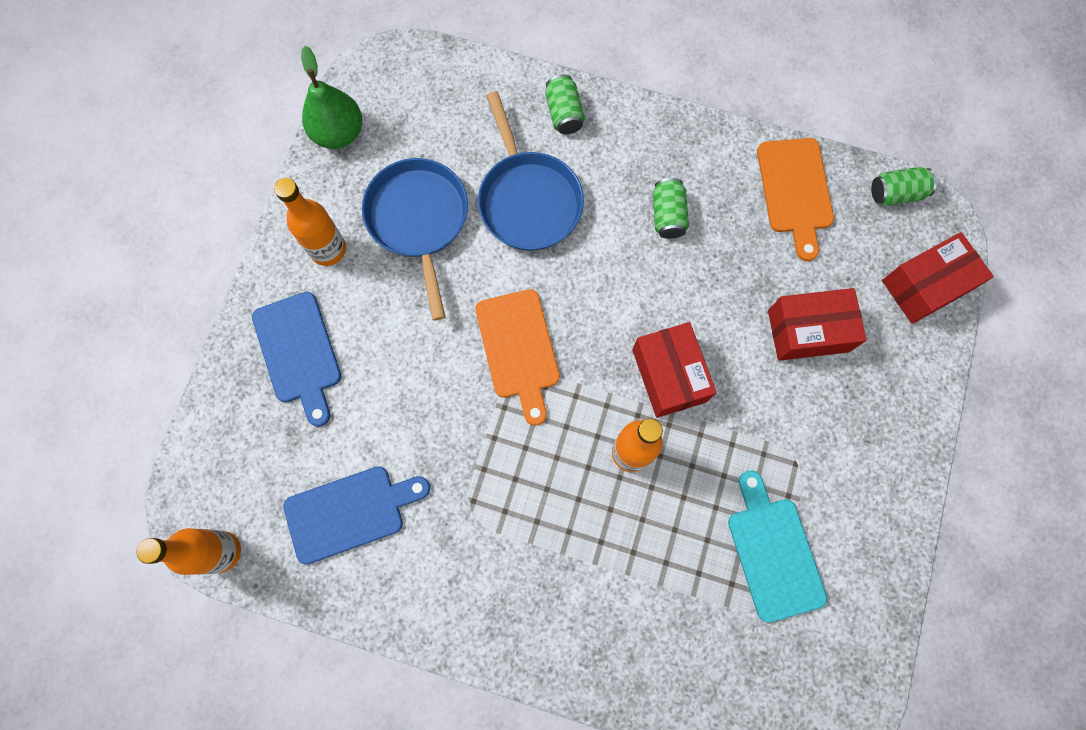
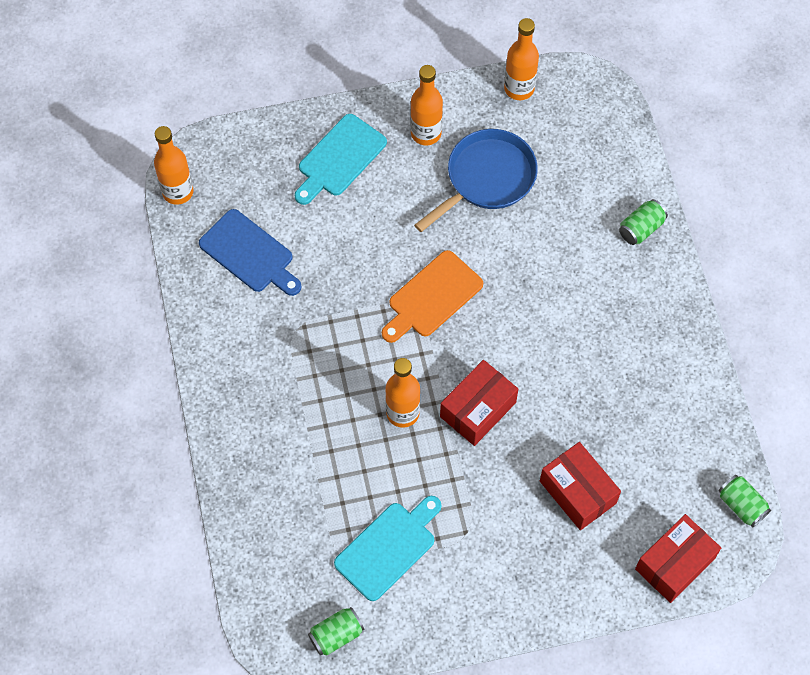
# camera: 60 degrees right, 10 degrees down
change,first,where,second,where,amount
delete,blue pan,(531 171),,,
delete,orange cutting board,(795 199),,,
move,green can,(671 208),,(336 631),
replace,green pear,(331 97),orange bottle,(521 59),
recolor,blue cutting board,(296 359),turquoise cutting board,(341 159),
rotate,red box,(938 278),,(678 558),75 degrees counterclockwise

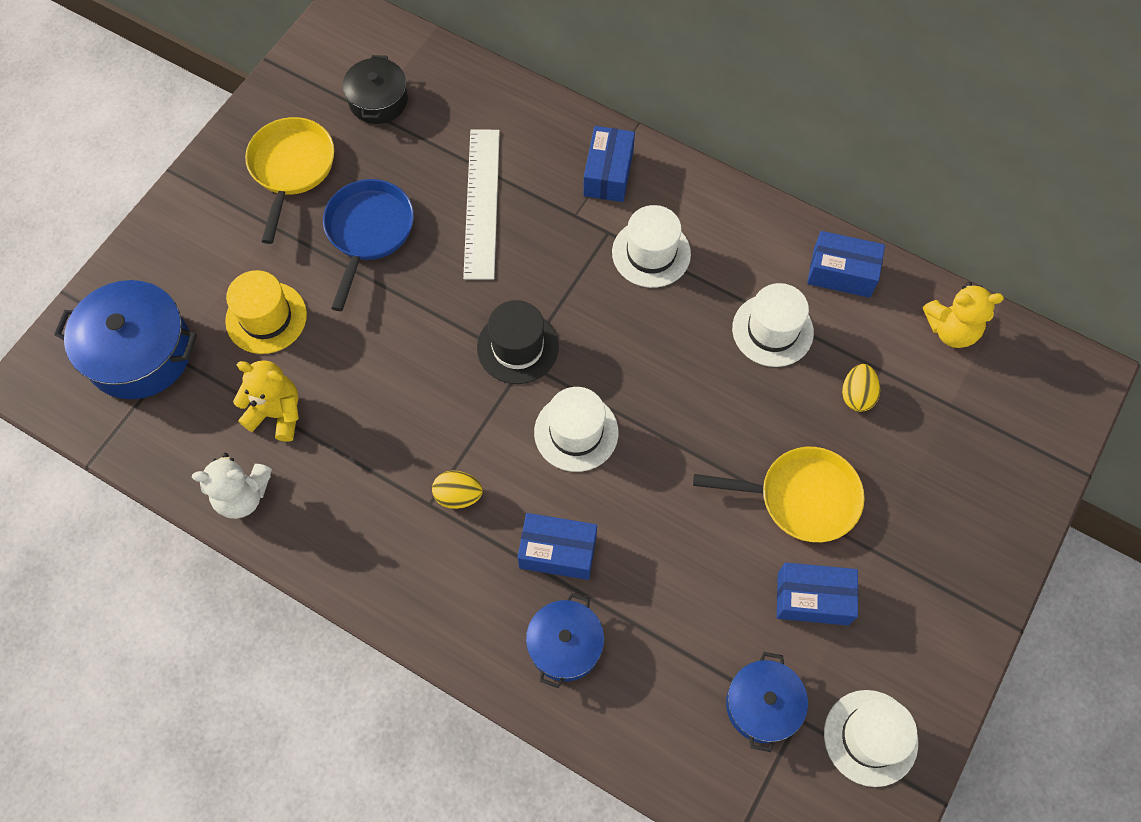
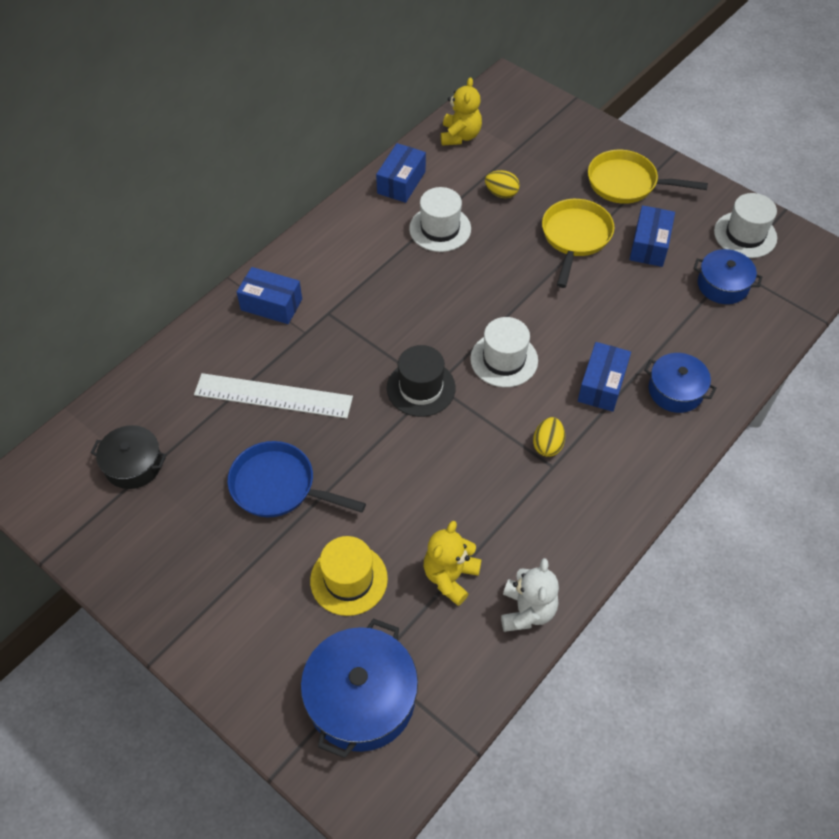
# camera: 80 degrees left, 10 degrees down
change,first,where,second,where,amount
delete,white hat,(651 246),,,
move,yellow pan,(289 180),,(648 177),

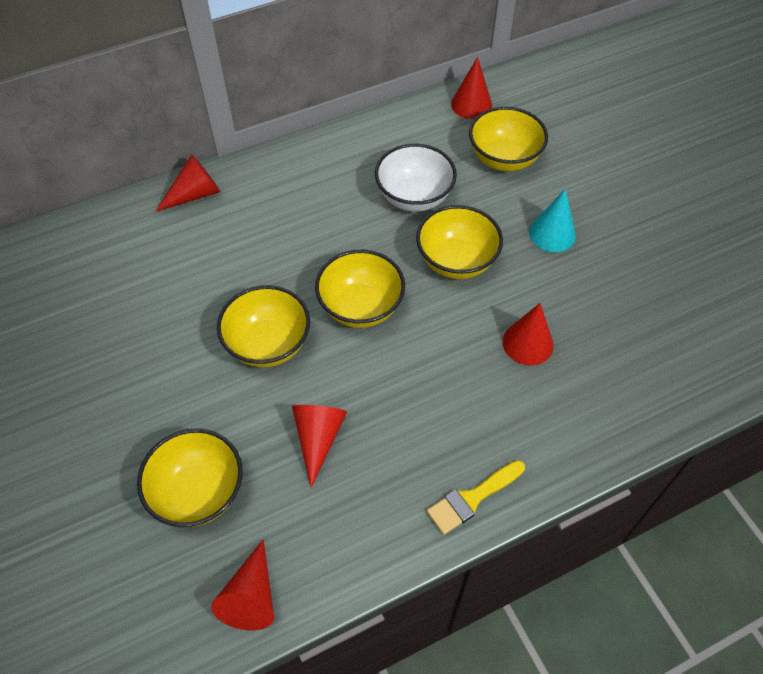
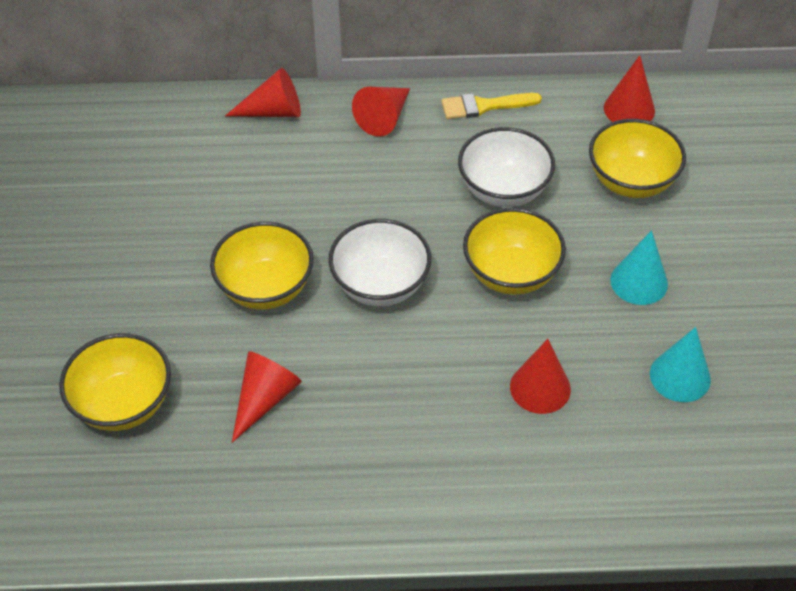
# camera: 25 degrees right, 5 degrees down
change,first,where,second,where,amount
insert,,,turquoise cone,(680 364),
move,red cone,(242 585),,(381 112),
move,yellow brush,(476 497),,(491 106),
recolor,yellow bowl,(360 289),white bowl,(379 262),

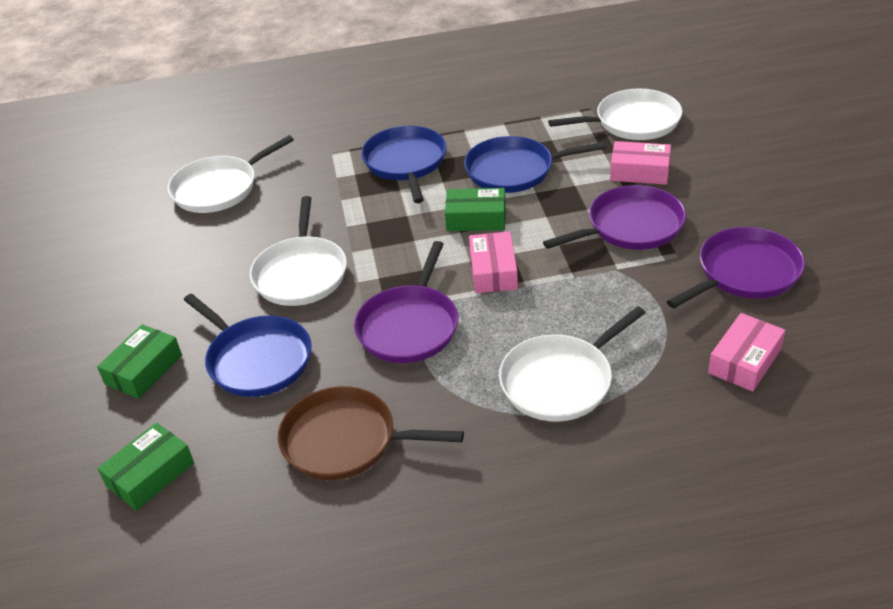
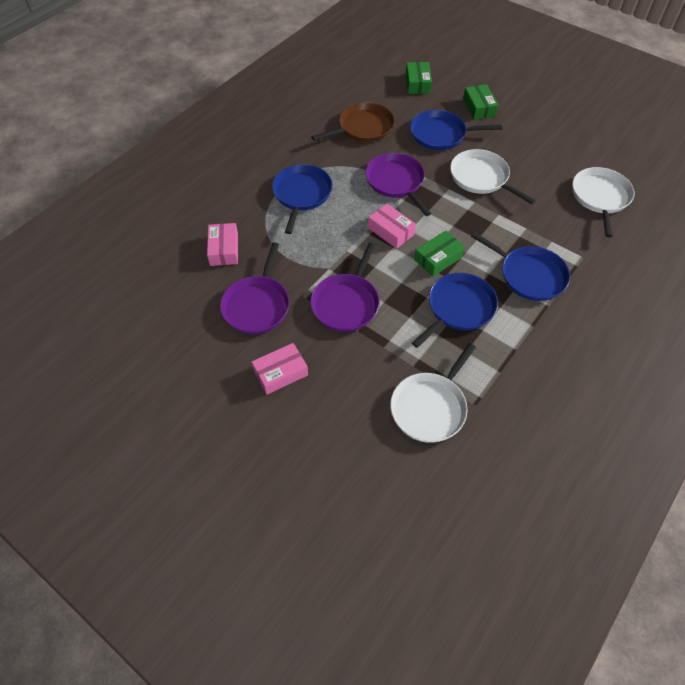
# camera: 135 degrees right, 15 degrees up
change,first,where,second,where,amount
move,pink box,(640 163),,(280 369),
recolor,white pan,(572 364),blue pan,(302 199),

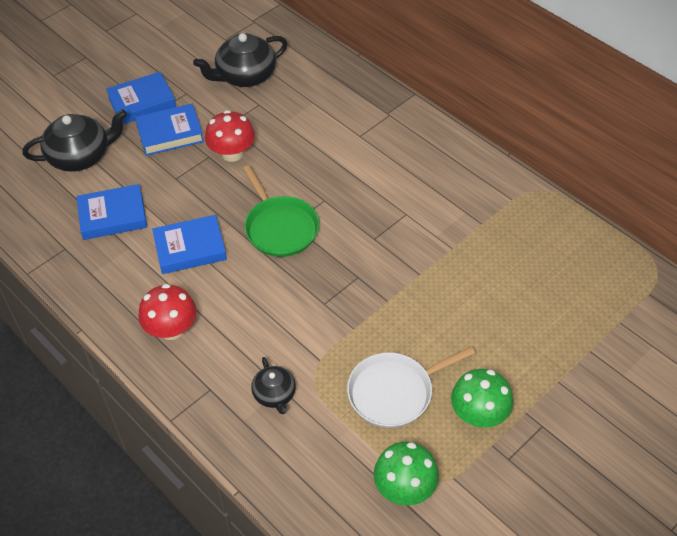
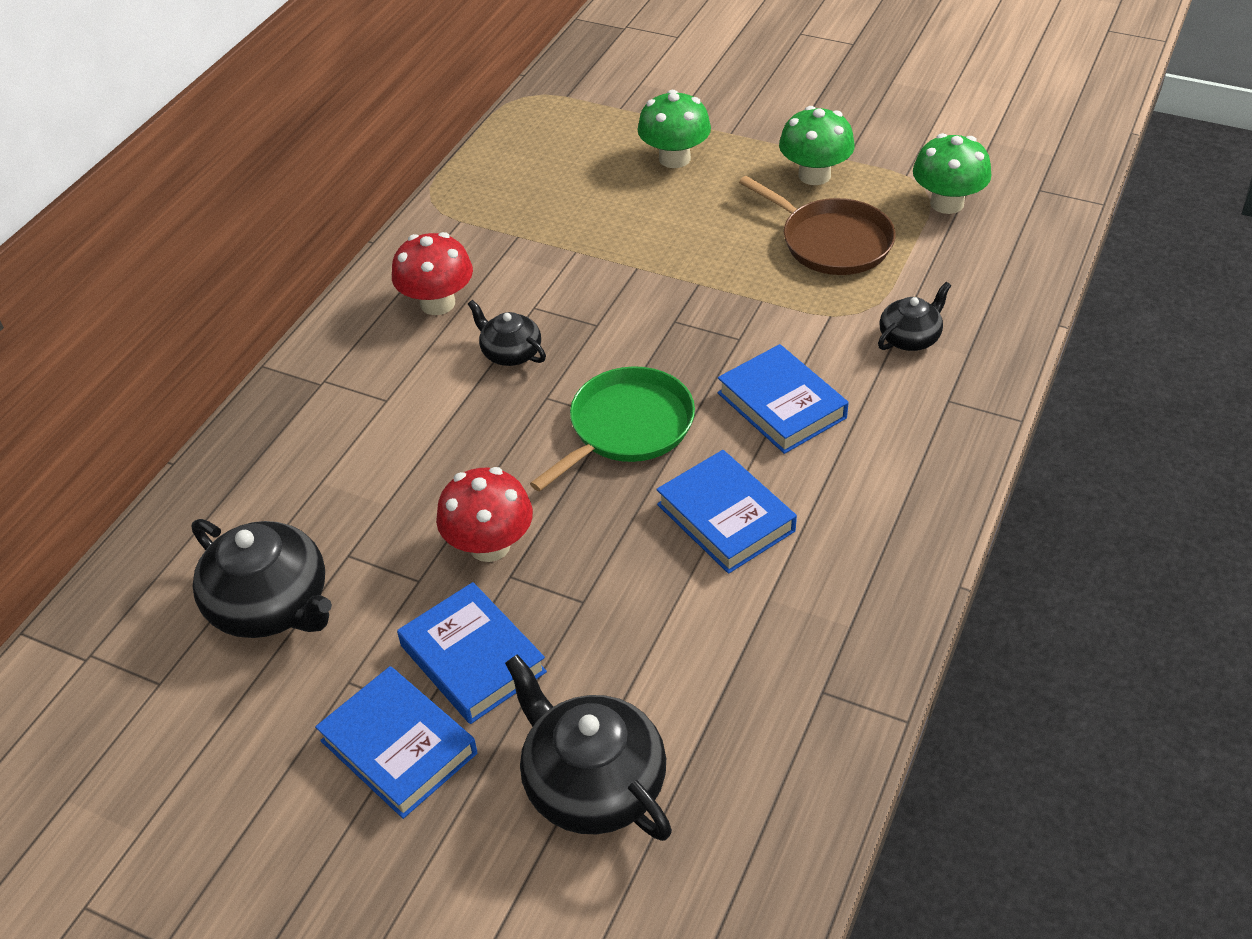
# camera: 110 degrees left, 5 degrees down
change,first,where,second,where,amount
insert,,,black teapot,(507 333),
insert,,,green mushroom,(674 129),
move,blue book,(111 212),,(783 399),
move,red mushroom,(167 312),,(432 273),
recolor,white pan,(411 387),brown pan,(817 225),

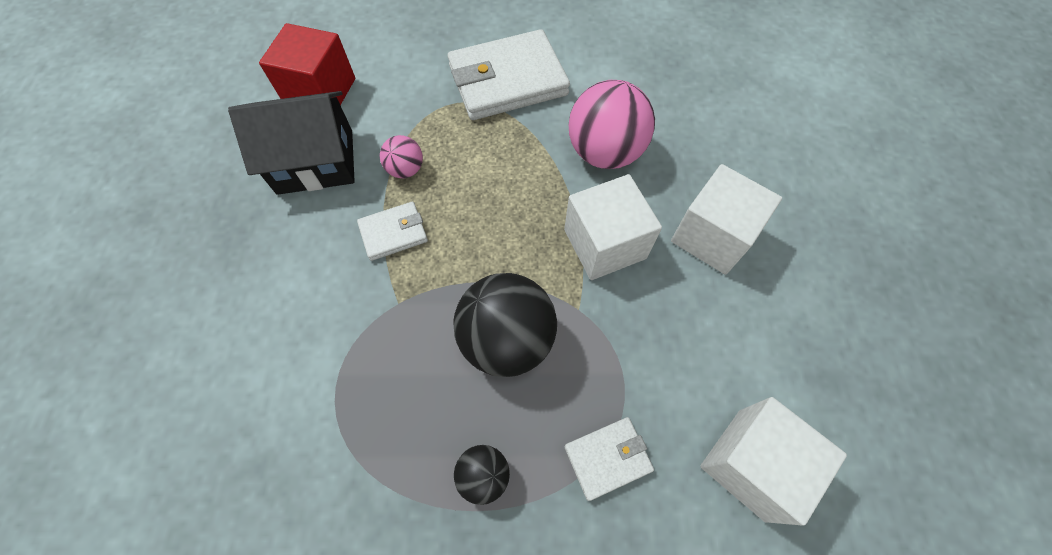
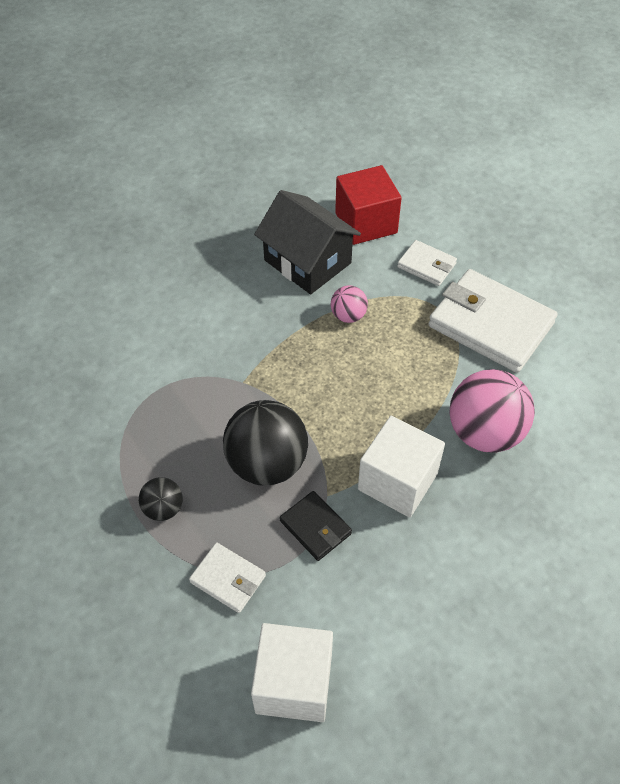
# camera: 55 degrees right, 10 degrees down
change,first,where,second,where,amount
delete,white cube,(726 219),,,
insert,,,black wallet,(316 526),
move,white wallet,(392 231),,(427 263),

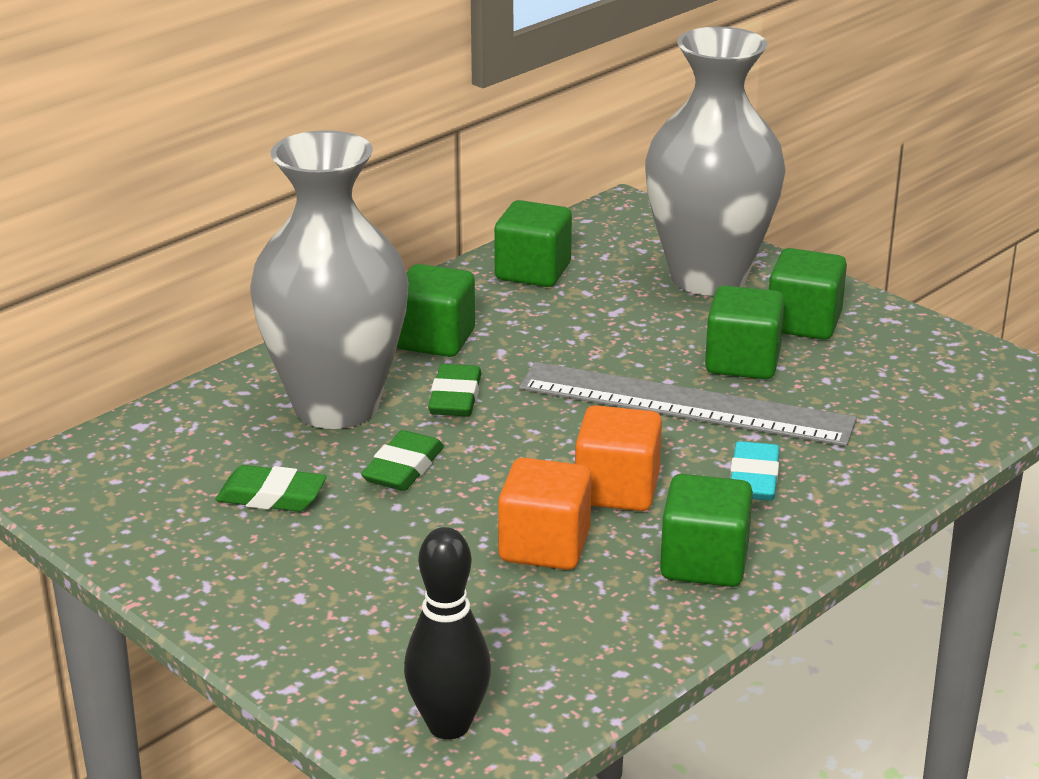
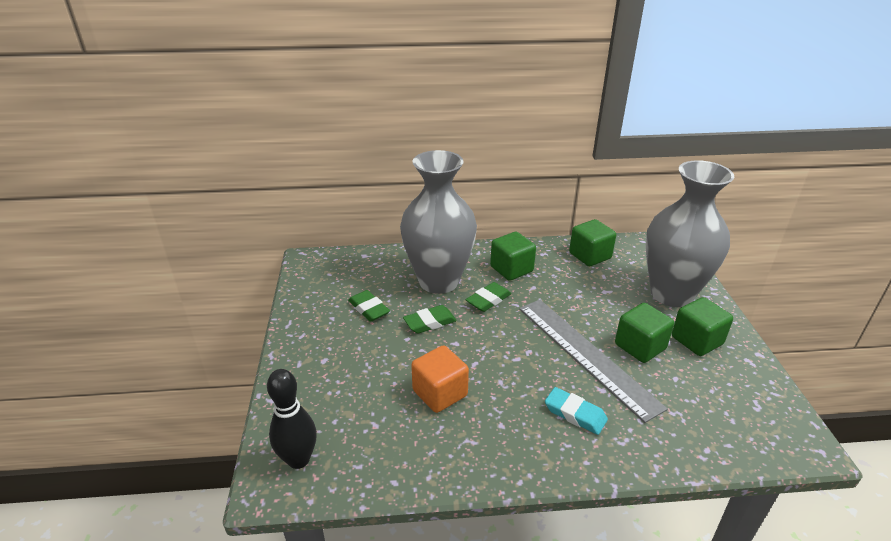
# camera: 40 degrees right, 5 degrees up
change,first,where,second,where,amount
delete,orange cube,(618 458),,,
delete,green cube,(706 530),,,
rotate,turquoise eraser,(754 471),,(576 411),75 degrees clockwise

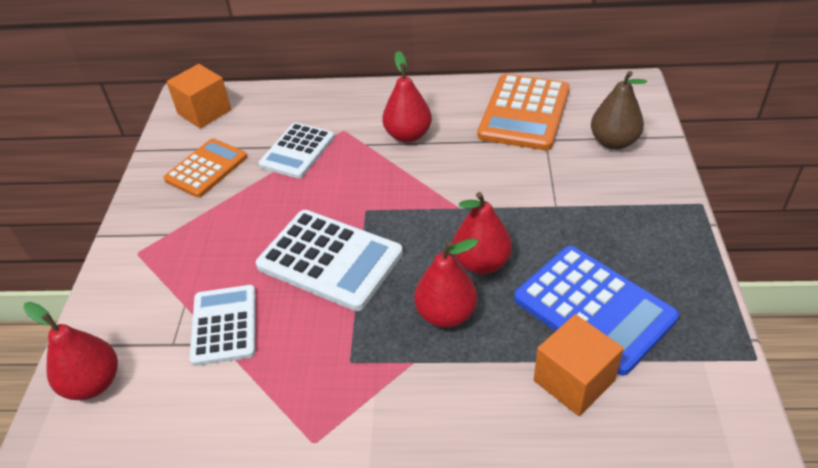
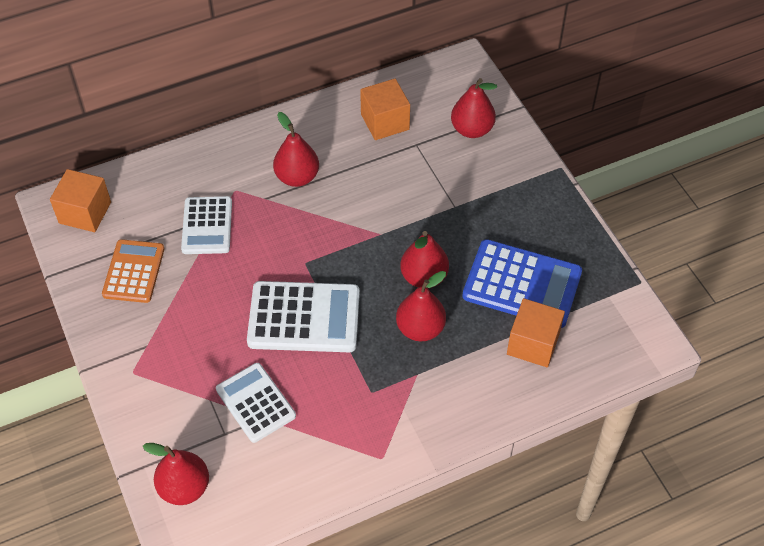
# camera: 30 degrees left, 10 degrees up
change,first,where,second,where,amount
replace,orange calculator,(523 112),orange cube,(385 109),
recolor,brown pear,(619 110),red pear,(474 108),

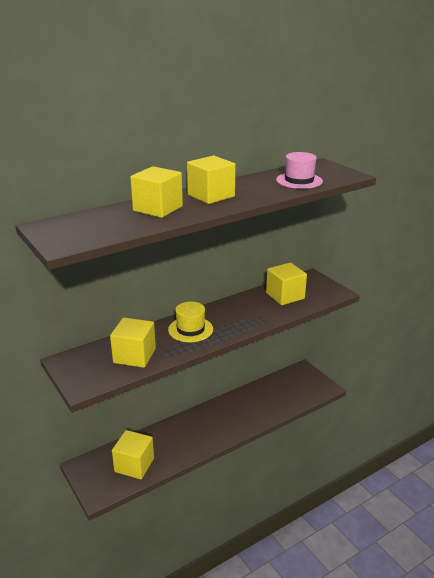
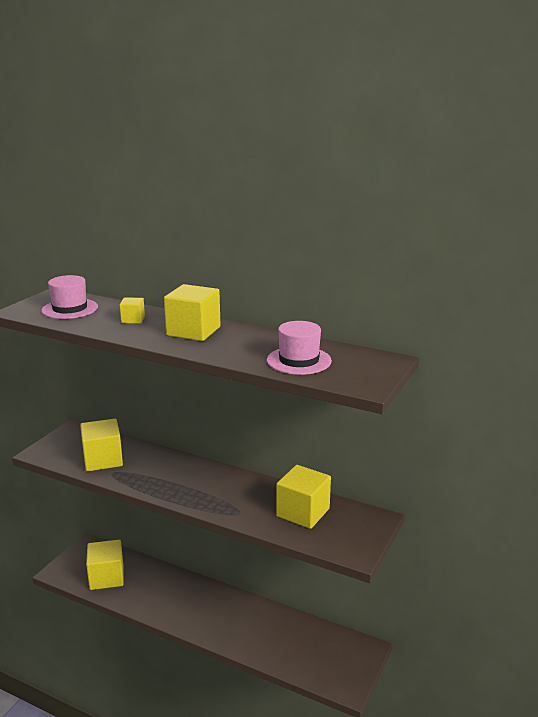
# camera: 60 degrees right, 5 degrees down
change,first,where,second,where,amount
delete,yellow hat,(190 322),,,
insert,,,pink hat,(69 297),
resize,yellow cube,(156 192),,(132 311),x0.51

